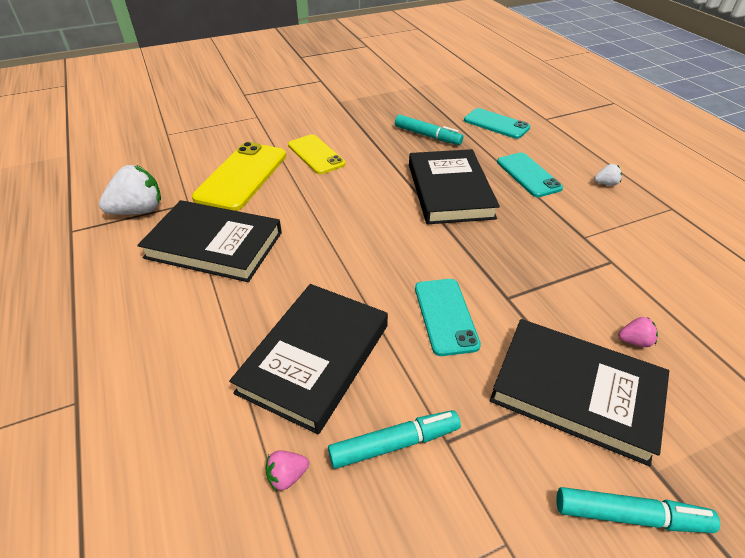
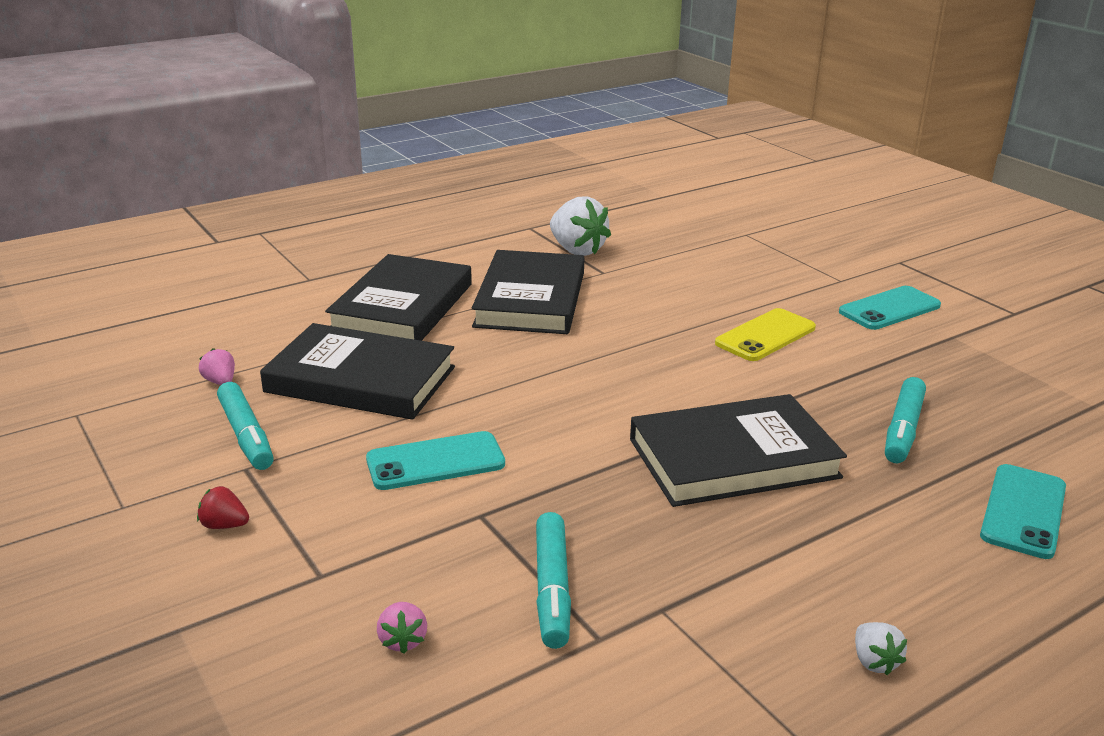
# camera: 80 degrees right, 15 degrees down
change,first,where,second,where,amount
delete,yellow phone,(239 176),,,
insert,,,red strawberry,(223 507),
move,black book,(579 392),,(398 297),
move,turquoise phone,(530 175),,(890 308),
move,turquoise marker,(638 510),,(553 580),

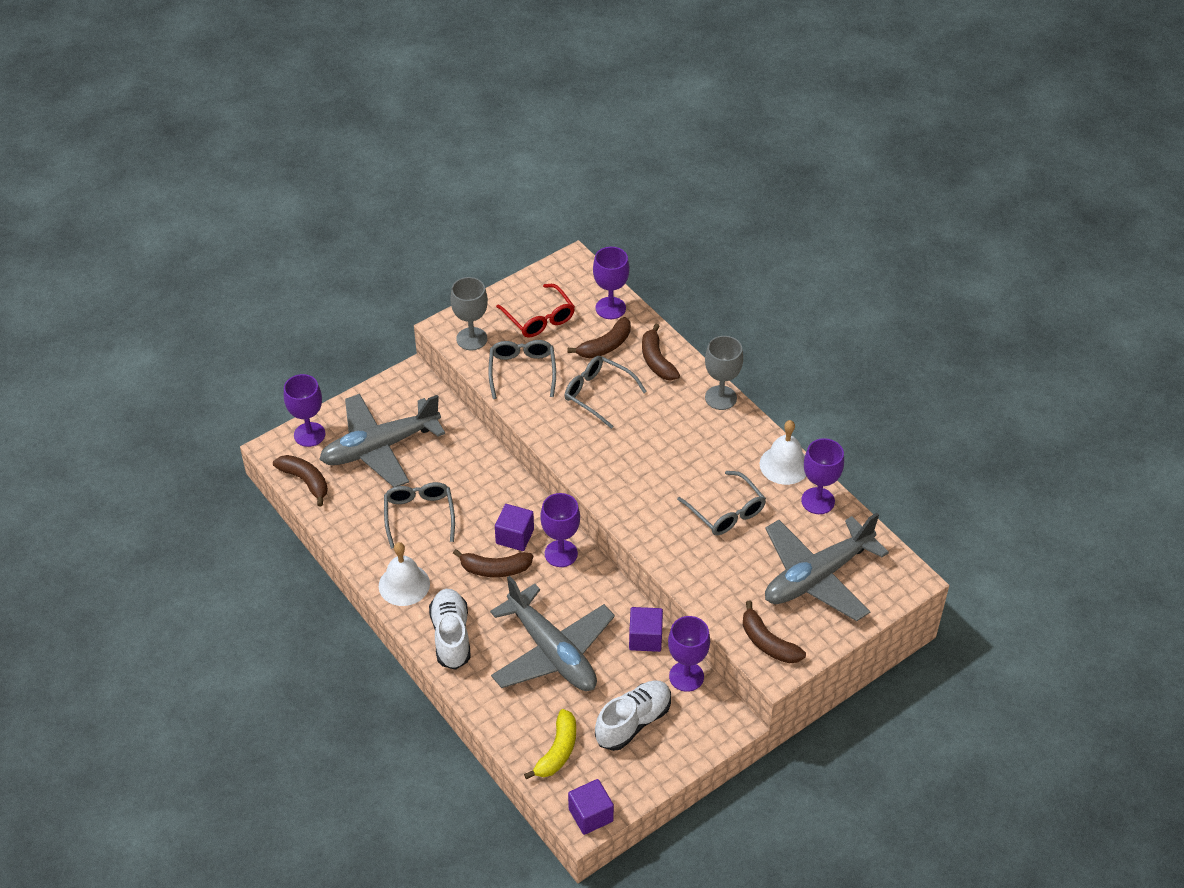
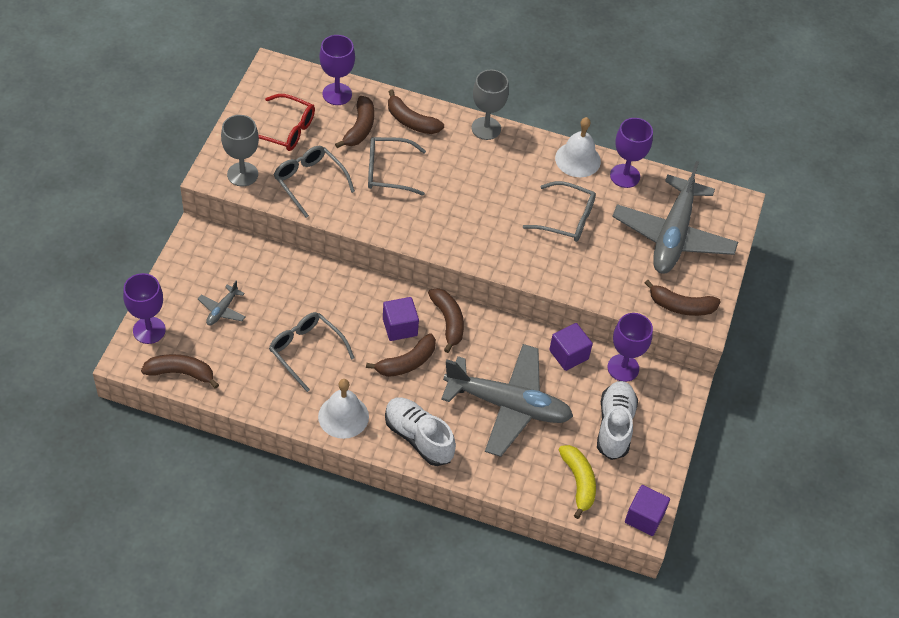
# camera: 40 degrees left, 5 degrees up
change,first,where,second,where,amount
replace,purple goblet,(560 530),brown banana,(446 320),
resize,grey plane,(382 440),,(222 303),x0.41

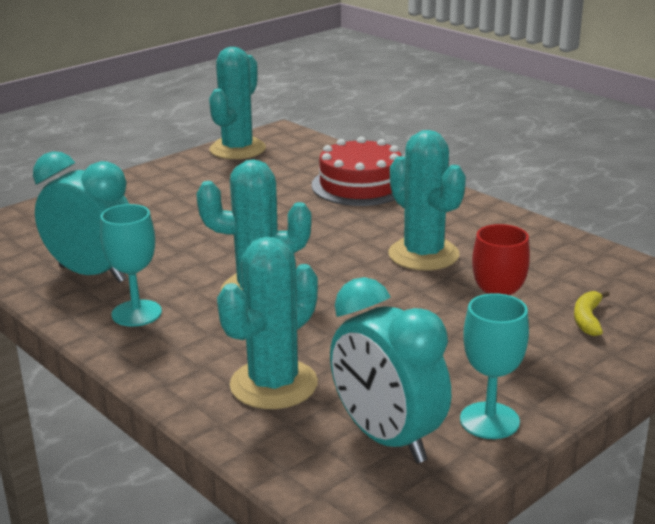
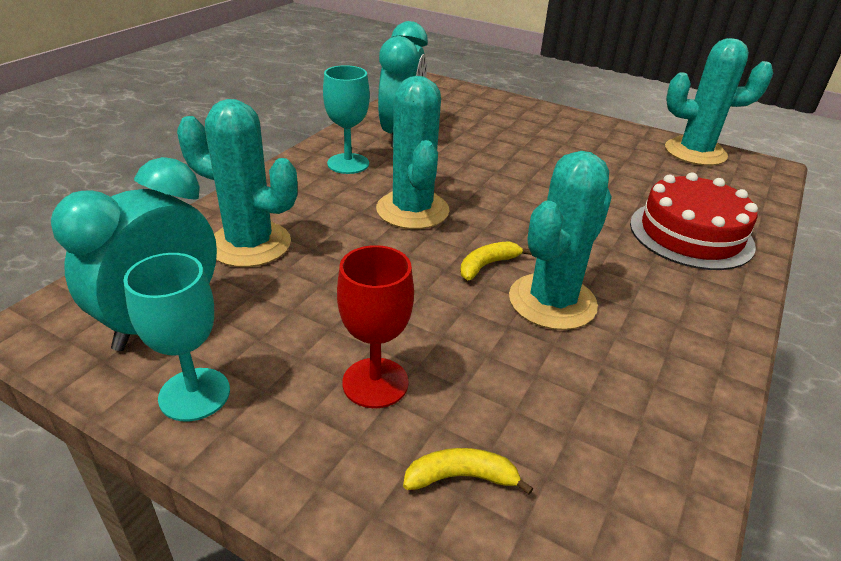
# camera: 70 degrees right, 10 degrees up
change,first,where,second,where,amount
insert,,,yellow banana,(496 260),

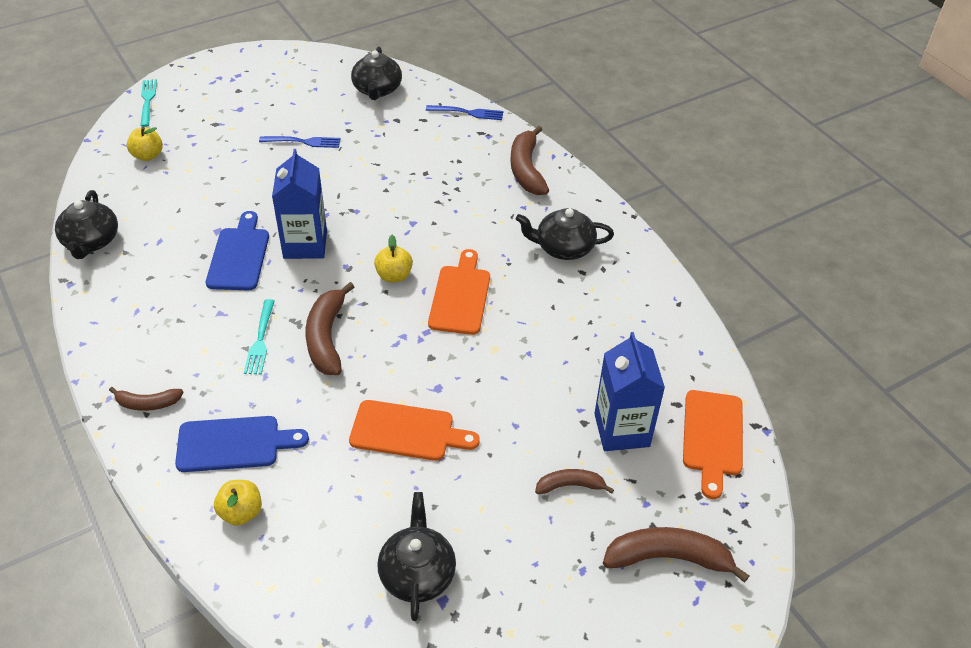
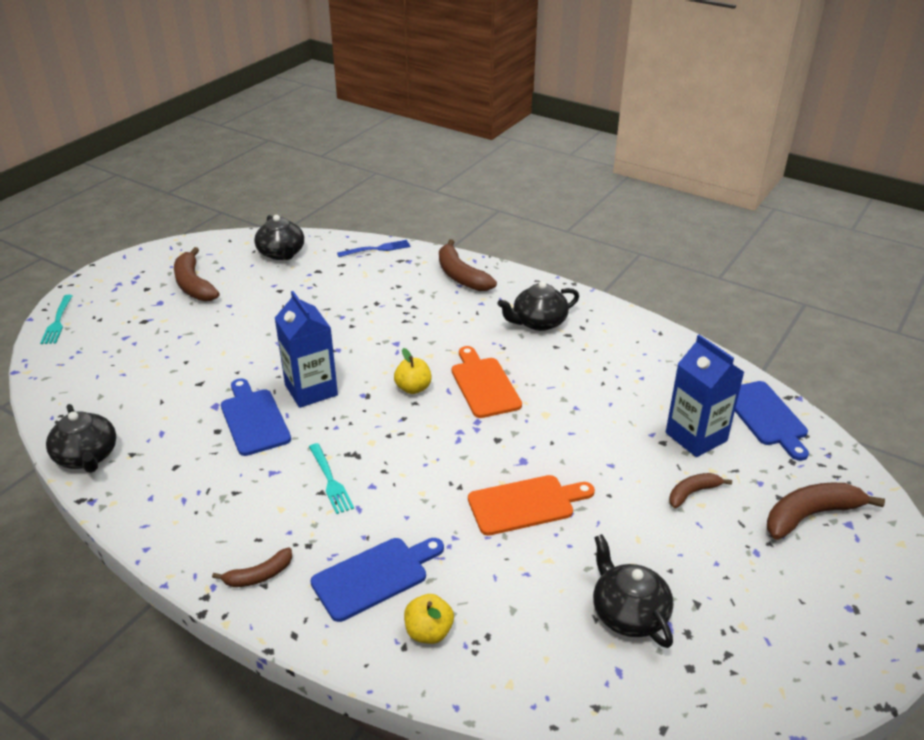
# camera: 25 degrees left, 10 degrees down
change,first,where,second,where,amount
delete,yellow apple,(145 144),,,
delete,blue fork,(300 142),,,
move,brown banana,(330 328),,(197 274),
recolor,orange cutting board,(713 444),blue cutting board,(772 421),
rotate,turquoise fork,(148 103),,(56 319),150 degrees counterclockwise

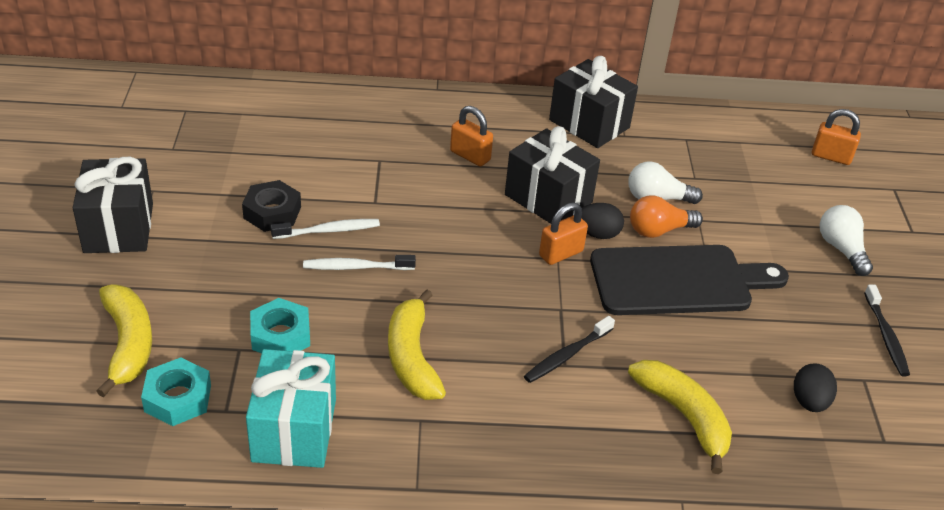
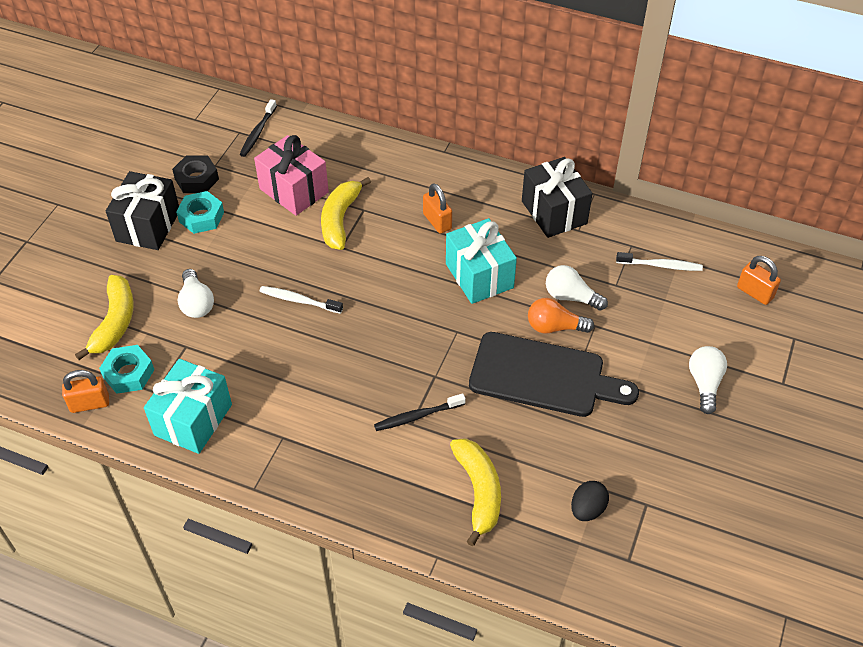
# camera: 25 degrees right, 10 degrees up
change,first,where,second,where,amount
delete,black egg,(602 221),,,
insert,,,white light bulb,(196 293),
insert,,,pink gift,(291 175),
move,black nut,(271 206),,(195 174),
move,turquoise nut,(280 325),,(200 212),
move,white toothbrush,(325 229),,(659 261),
move,yellow banana,(417 345),,(346 213),
move,orange padlock,(563 234),,(85 391),
move,black toothbrush,(887 330),,(258 128),
recolor,black gift,(552 175),turquoise gift,(481 261),

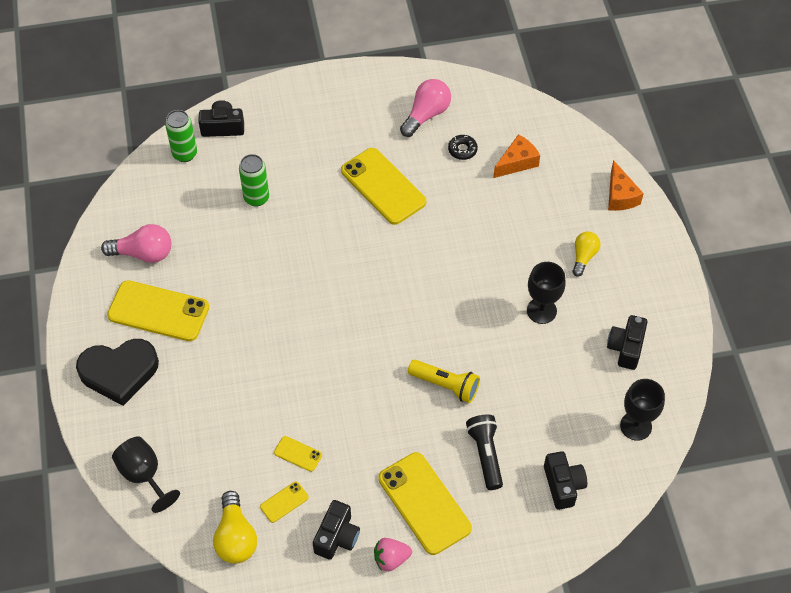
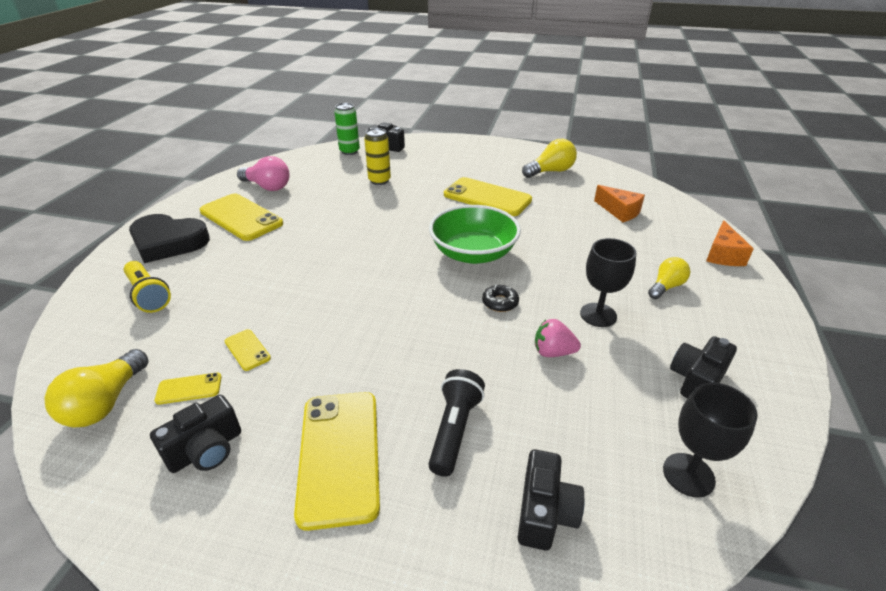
# camera: 25 degrees right, 20 degrees down
change,first,where,second,where,amount
delete,black goblet,(146 474),,,
insert,,,green bowl,(475 234),
move,pink strawberry,(393 554),,(558 338),
move,yellow flashlight,(444 381),,(147 287),
move,black donut,(463 147),,(500 298),
recolor,green can,(254 180),yellow can,(377 156),
recolor,pink light bulb,(425 108),yellow light bulb,(549 158),
rotate,yellow phone,(383 186),,(488 196),45 degrees counterclockwise
rotate,orange cheese,(516 156),,(619 203),60 degrees clockwise

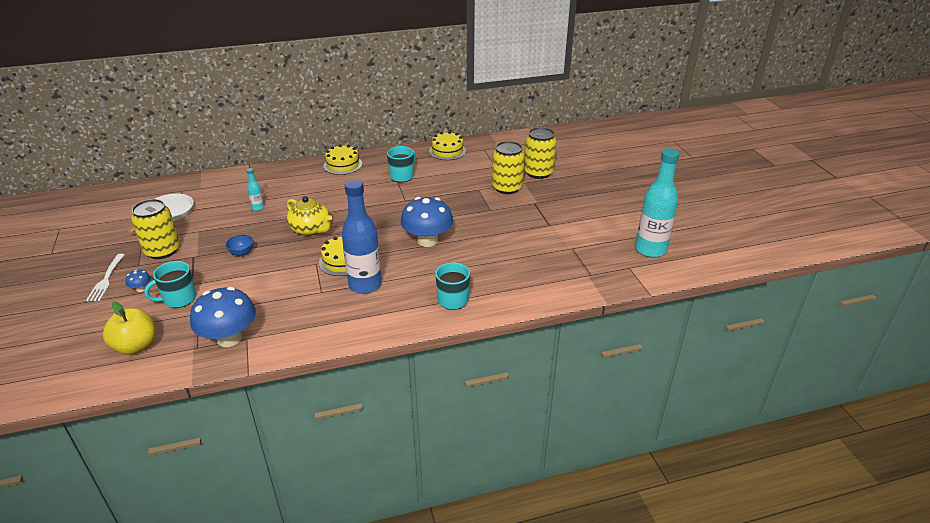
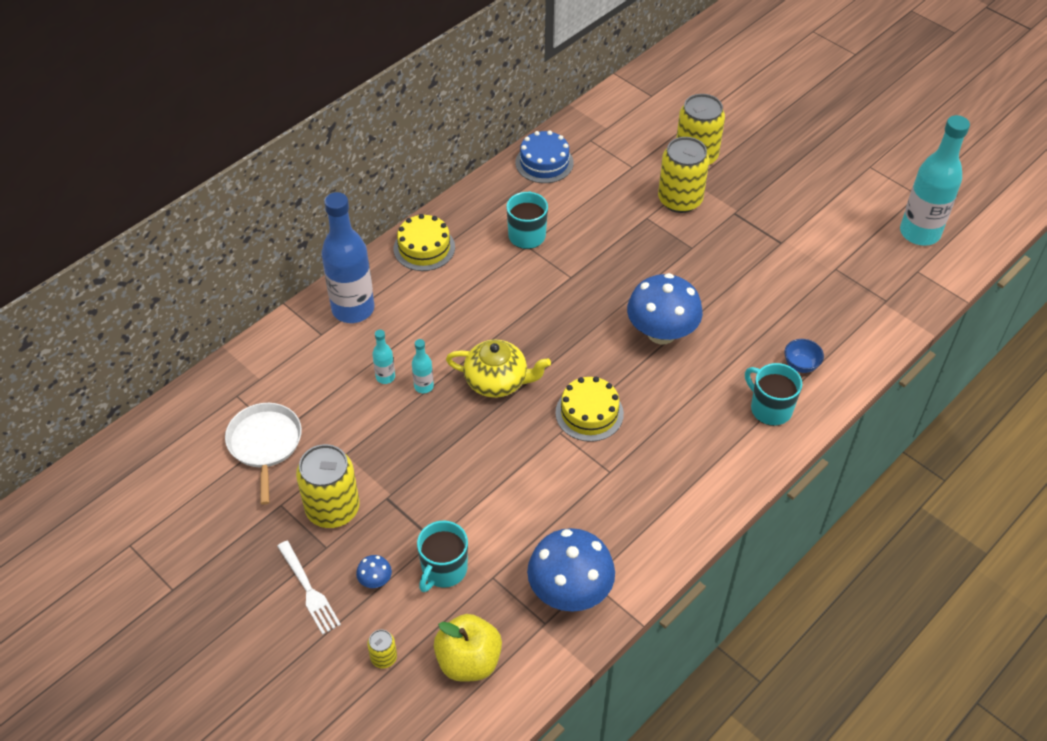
# camera: 30 degrees left, 15 degrees up
change,first,where,second,where,amount
insert,,,yellow can,(382 649),
insert,,,turquoise bottle,(423 366),
move,blue bowl,(239 246),,(804 356),
move,blue bottle,(362 236),,(348 257),
recolor,yellow cake,(447 145),blue cake,(545 157),

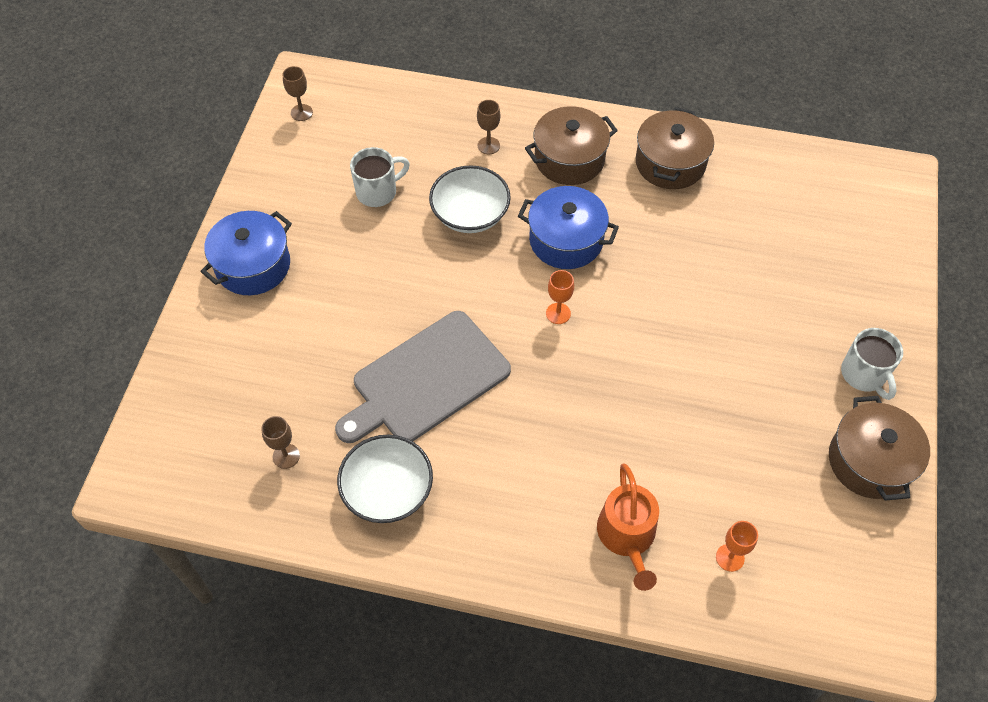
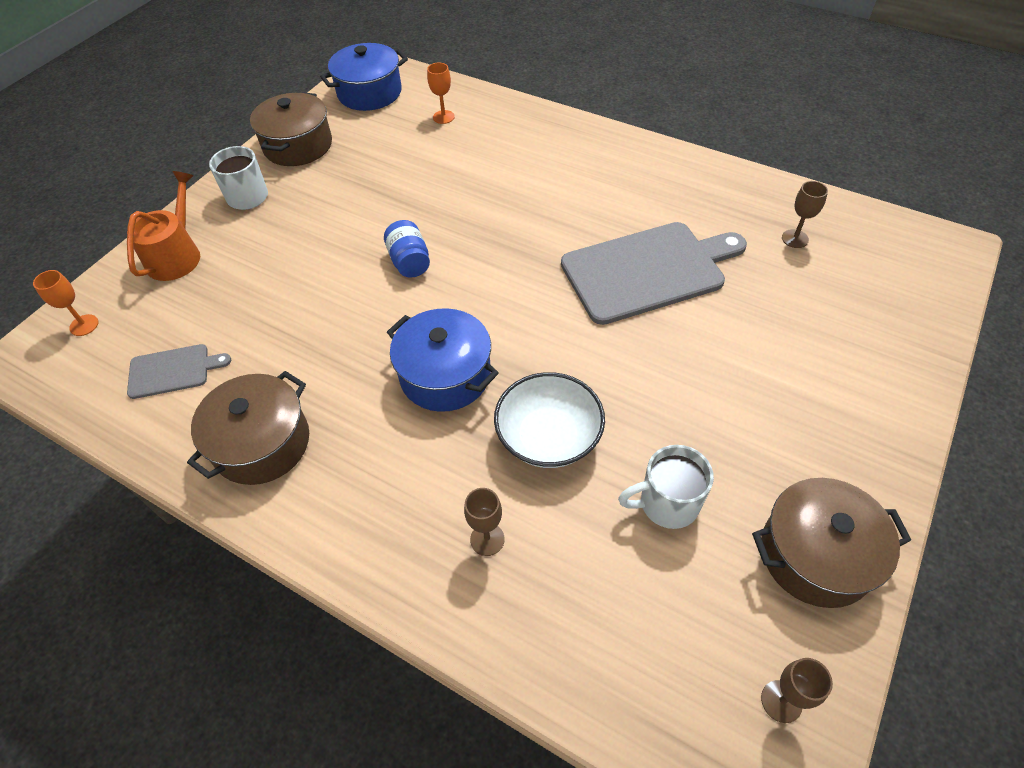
# camera: 160 degrees left, 5 degrees down
change,first,where,second,where,amount
delete,white bowl,(385 478),,,
insert,,,grey cutting board,(179 371),
insert,,,blue jar,(407 249),
move,blue pot,(246 253),,(364 77),
move,brown pot,(571 145),,(831 543),
move,orange goblet,(560 297),,(66 303),
move,orange watering can,(628 527),,(163 226),

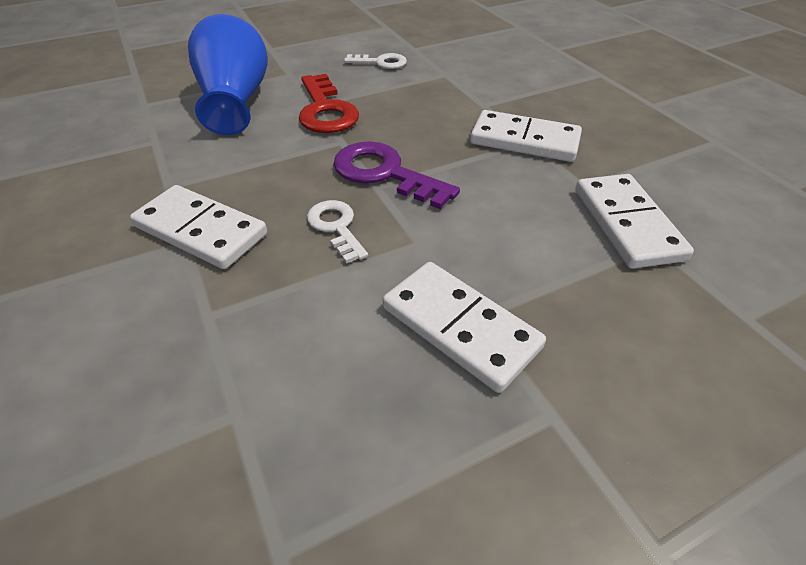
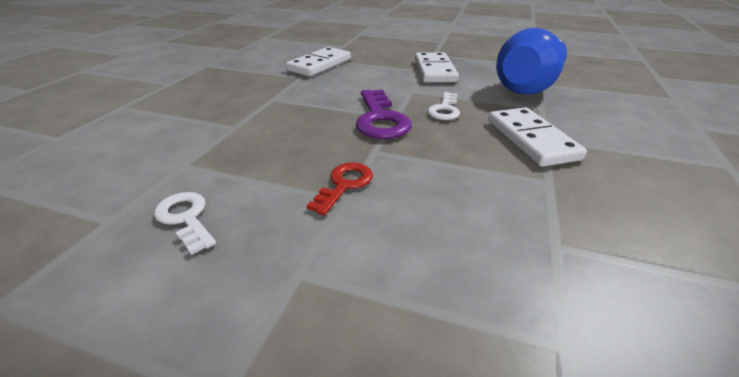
# camera: 135 degrees left, 10 degrees down
change,first,where,second,where,amount
delete,white domino,(526 136),,,
move,blue vase,(228 74),,(531 61),
resize,red key,(329 103),,(339 189),x0.62

